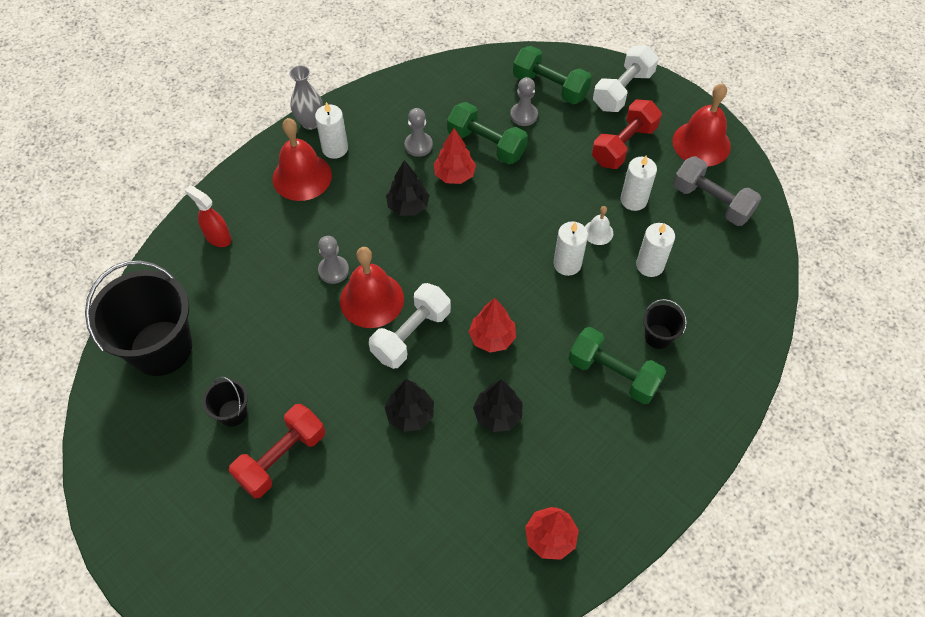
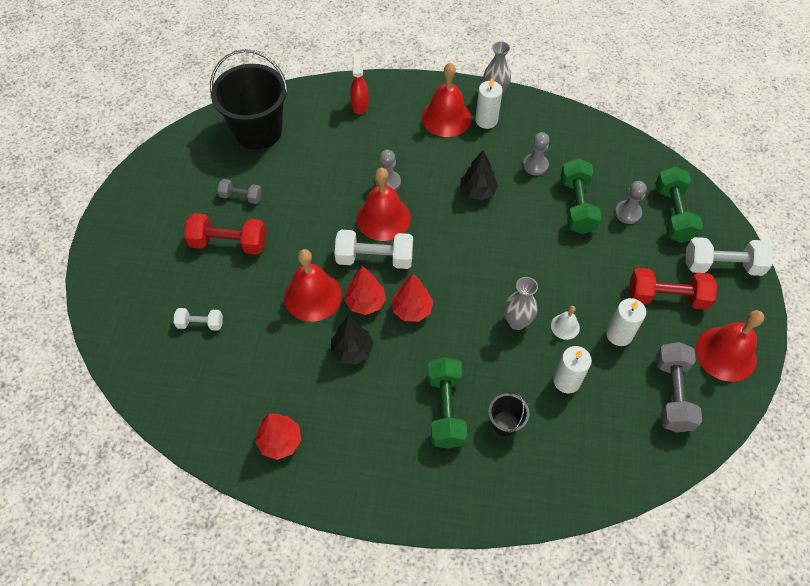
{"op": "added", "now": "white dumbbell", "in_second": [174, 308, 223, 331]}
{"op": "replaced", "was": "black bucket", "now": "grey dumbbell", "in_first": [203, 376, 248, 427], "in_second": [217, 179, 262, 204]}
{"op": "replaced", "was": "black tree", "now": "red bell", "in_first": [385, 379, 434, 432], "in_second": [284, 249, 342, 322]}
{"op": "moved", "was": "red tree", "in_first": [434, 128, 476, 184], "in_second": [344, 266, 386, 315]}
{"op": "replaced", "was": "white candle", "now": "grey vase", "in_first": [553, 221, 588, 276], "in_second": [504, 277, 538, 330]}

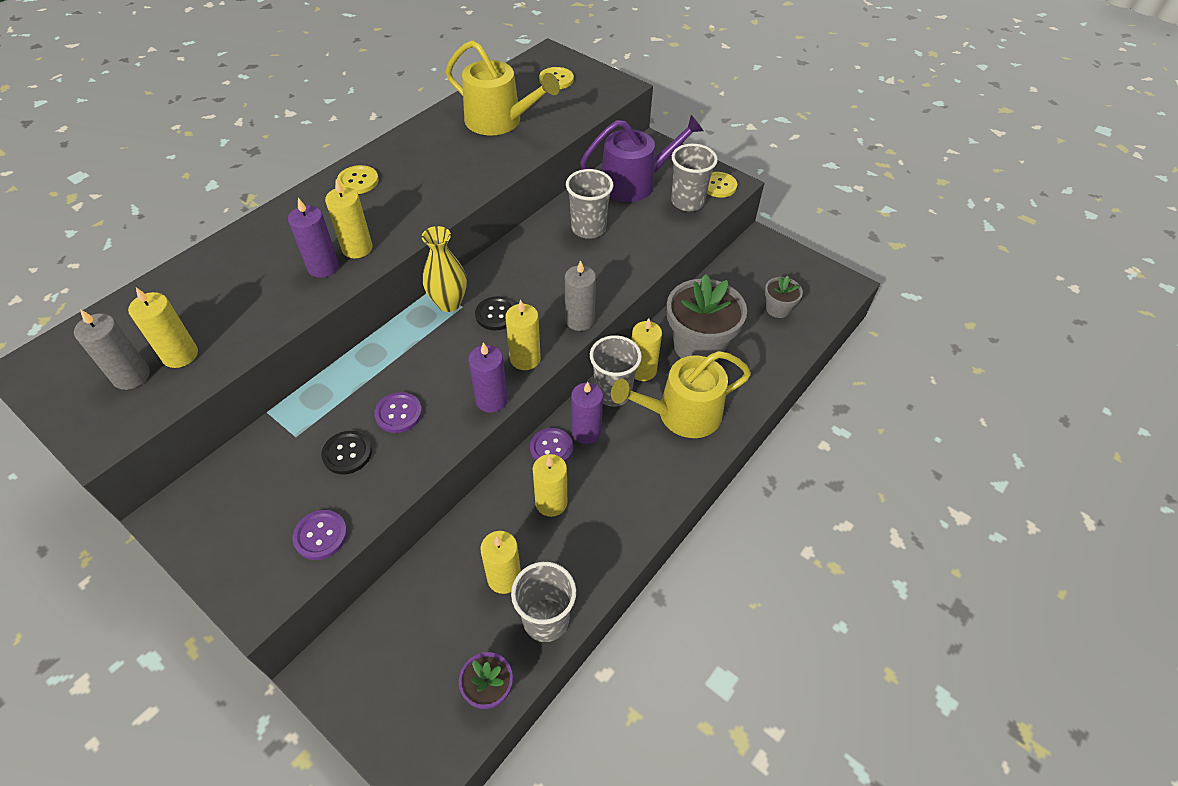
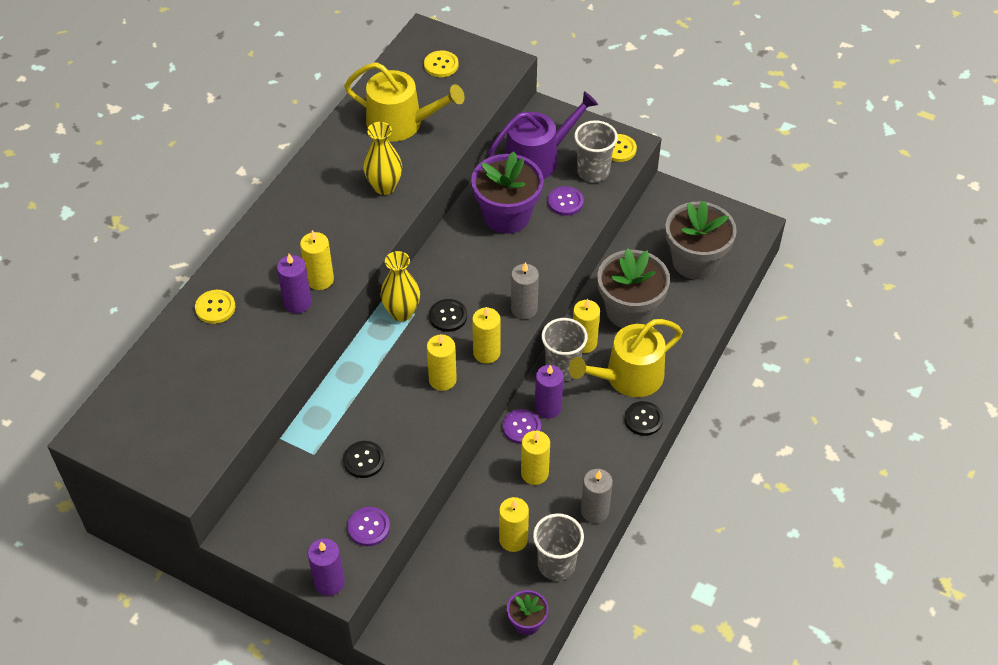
{"op": "moved", "was": "yellow button", "in_first": [337, 165, 379, 194], "in_second": [195, 290, 235, 324]}
{"op": "moved", "was": "purple candle", "in_first": [468, 342, 508, 413], "in_second": [308, 538, 345, 596]}
{"op": "added", "now": "yellow vase", "in_second": [363, 122, 402, 195]}
{"op": "moved", "was": "yellow candle", "in_first": [128, 288, 198, 368], "in_second": [427, 334, 457, 391]}
{"op": "replaced", "was": "grey cup", "now": "purple flower pot", "in_first": [566, 169, 613, 239], "in_second": [471, 152, 543, 234]}
{"op": "moved", "was": "purple button", "in_first": [374, 392, 422, 433], "in_second": [548, 186, 584, 216]}
{"op": "moved", "was": "grey candle", "in_first": [74, 309, 150, 390], "in_second": [581, 469, 613, 523]}
{"op": "added", "now": "black button", "in_second": [625, 401, 663, 436]}
{"op": "resized", "was": "grey flower pot", "in_first": [765, 276, 803, 318], "in_second": [665, 200, 737, 279], "ratio": 2.0}

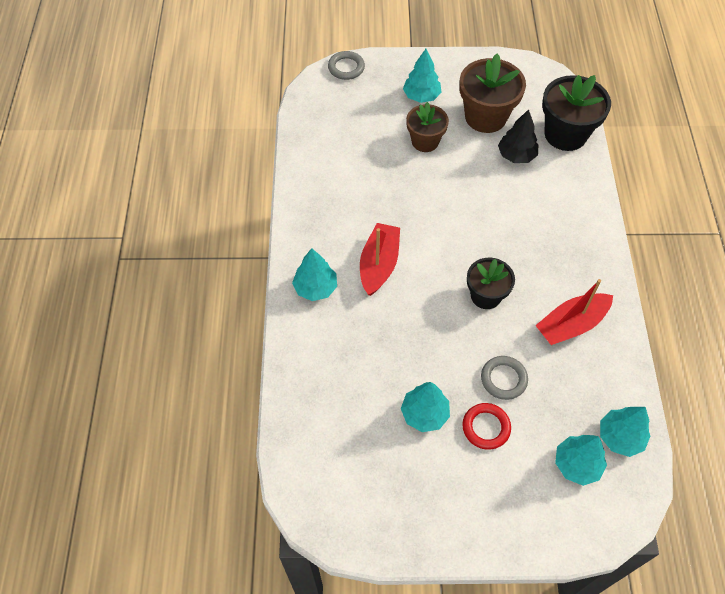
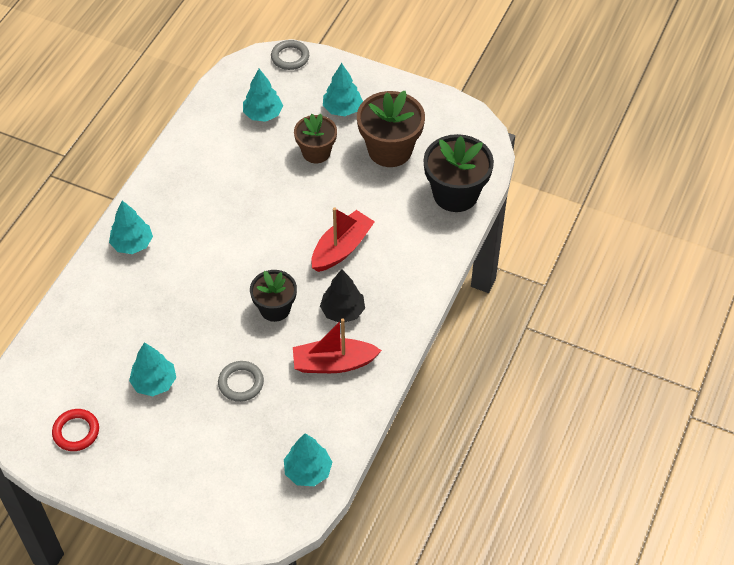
{"op": "moved", "was": "red ring", "in_first": [462, 403, 511, 450], "in_second": [52, 409, 99, 451]}
{"op": "moved", "was": "turquoise tree", "in_first": [555, 435, 607, 486], "in_second": [243, 69, 283, 122]}
{"op": "moved", "was": "red boat", "in_first": [360, 223, 400, 296], "in_second": [311, 208, 375, 272]}
{"op": "moved", "was": "black tree", "in_first": [498, 109, 538, 163], "in_second": [320, 269, 365, 323]}

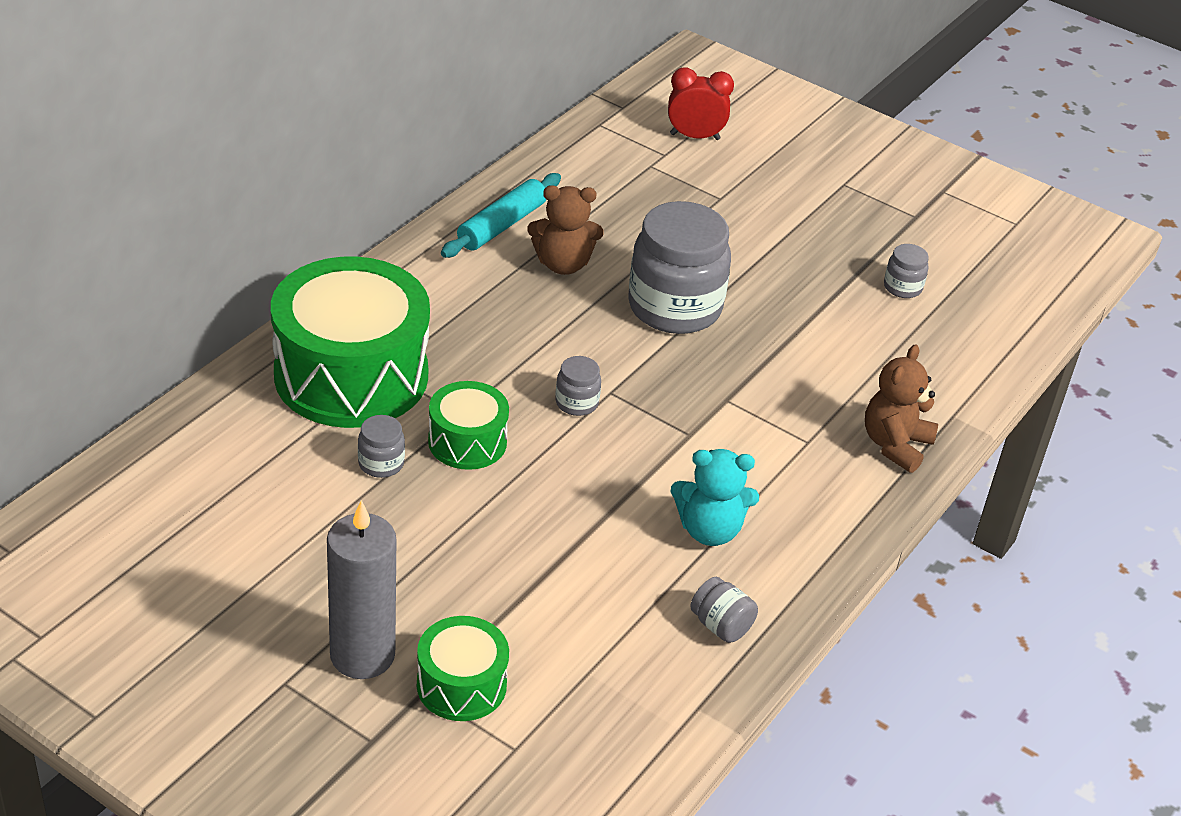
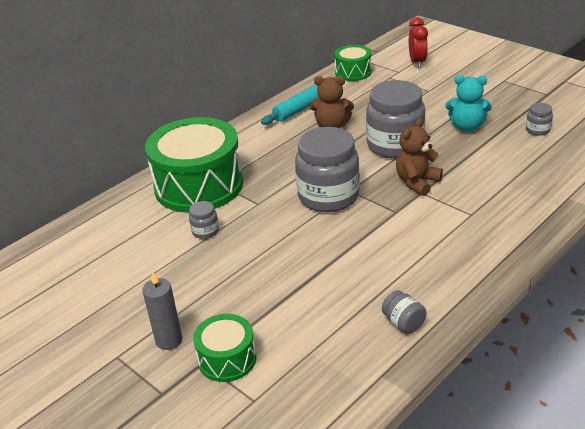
{"op": "resized", "was": "grey candle", "in_first": [327, 500, 396, 679], "in_second": [142, 271, 182, 350], "ratio": 0.66}
{"op": "resized", "was": "grey jar", "in_first": [555, 356, 601, 416], "in_second": [295, 127, 360, 212], "ratio": 2.33}
{"op": "moved", "was": "green drum", "in_first": [428, 381, 509, 470], "in_second": [334, 45, 372, 81]}
{"op": "moved", "was": "brown teddy bear", "in_first": [865, 344, 938, 473], "in_second": [396, 118, 443, 196]}
{"op": "turned", "was": "red clock", "in_first": [668, 67, 734, 140], "in_second": [409, 17, 428, 68], "clockwise": 75}
{"op": "moved", "was": "turquoise teddy bear", "in_first": [671, 449, 759, 546], "in_second": [445, 75, 492, 132]}

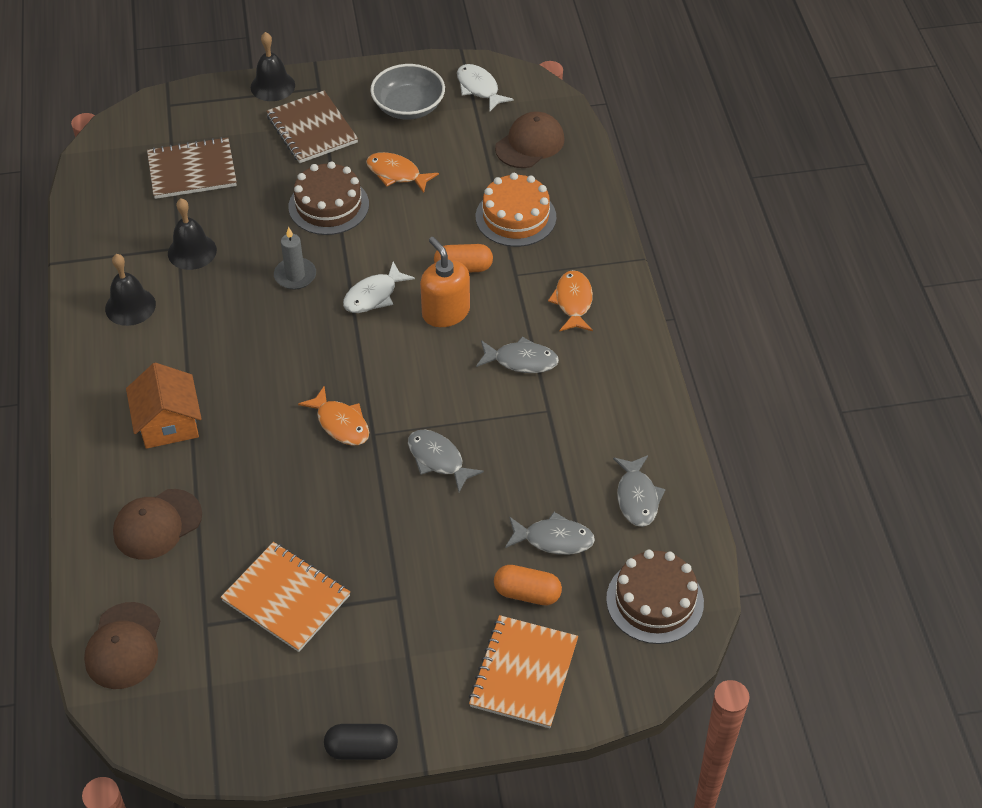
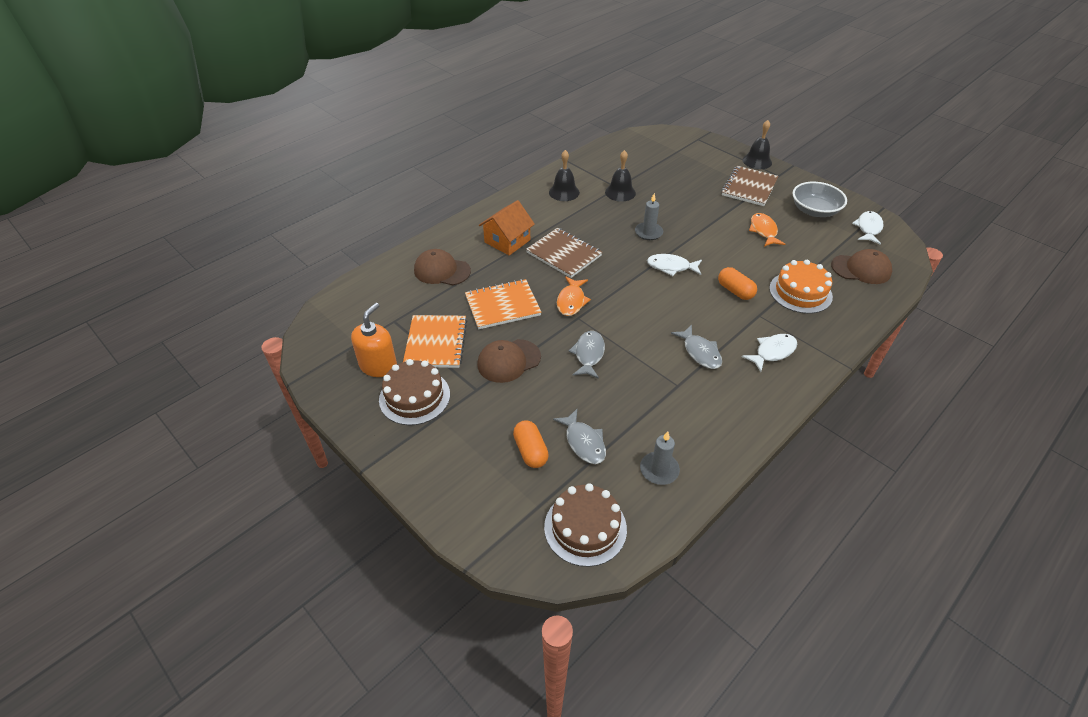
{"op": "moved", "was": "orange soap dispenser", "in_first": [420, 237, 470, 327], "in_second": [351, 303, 397, 377]}
{"op": "moved", "was": "brown cake", "in_first": [289, 162, 369, 235], "in_second": [379, 359, 450, 425]}
{"op": "moved", "was": "orange notebook", "in_first": [469, 615, 578, 728], "in_second": [465, 279, 542, 329]}
{"op": "moved", "was": "brown cap", "in_first": [84, 602, 160, 689], "in_second": [477, 339, 541, 383]}
{"op": "moved", "was": "brown notebook", "in_first": [147, 137, 237, 199], "in_second": [526, 228, 602, 278]}
{"op": "replaced", "was": "grey fish", "now": "grey candle", "in_first": [613, 455, 665, 527], "in_second": [640, 431, 680, 485]}
{"op": "recoloured", "was": "orange fish", "now": "white fish", "in_first": [548, 270, 593, 331], "in_second": [742, 334, 797, 372]}
{"op": "removed", "was": "black capsule", "in_first": [324, 724, 398, 760]}

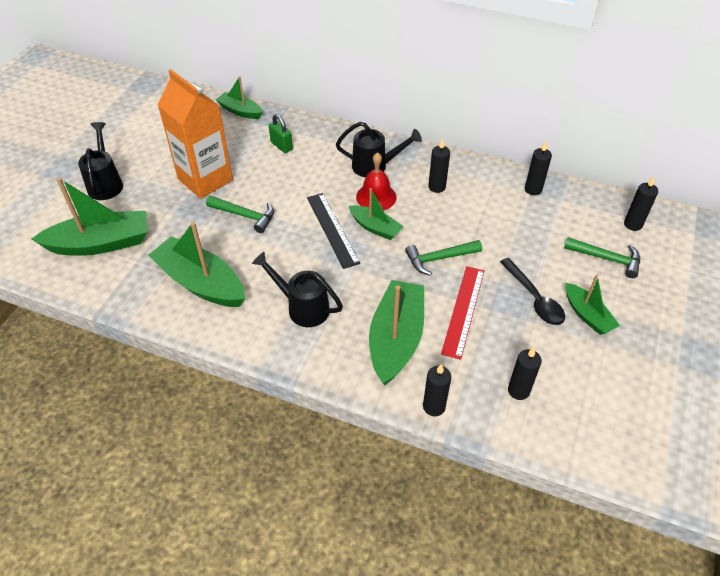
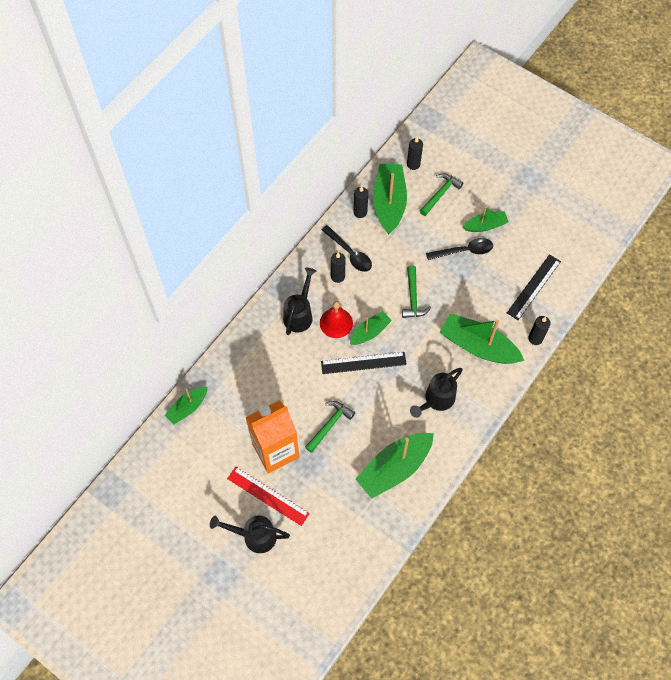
{"op": "moved", "was": "red ruler", "in_first": [441, 266, 484, 360], "in_second": [227, 467, 310, 526]}
{"op": "added", "now": "black spoon", "in_second": [322, 225, 372, 272]}
{"op": "moved", "was": "green boat", "in_first": [32, 178, 147, 256], "in_second": [373, 164, 407, 234]}
{"op": "replaced", "was": "black candle", "now": "black ruler", "in_first": [508, 347, 542, 400], "in_second": [507, 254, 561, 320]}
{"op": "removed", "was": "green padlock", "in_first": [269, 114, 293, 153]}

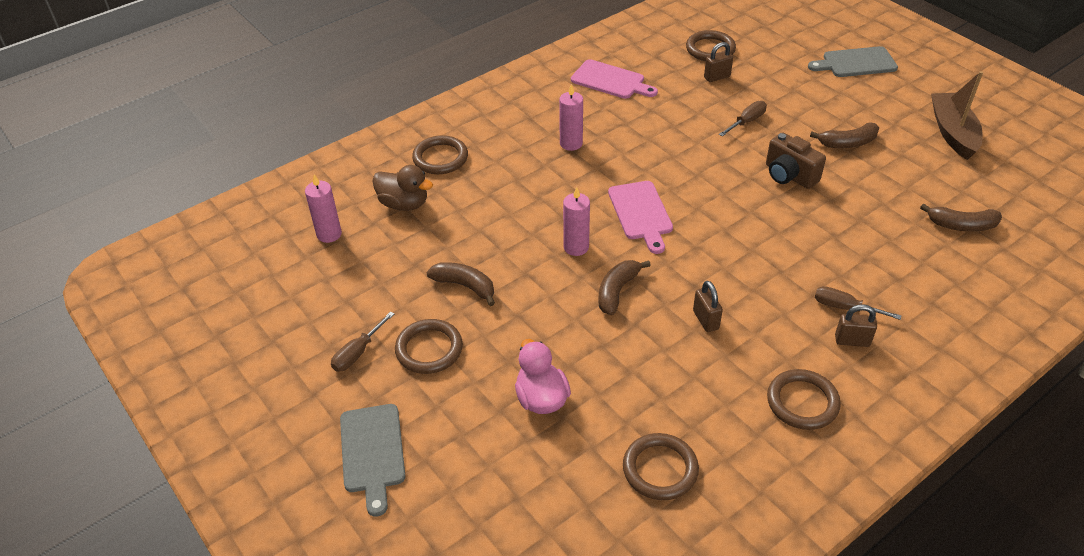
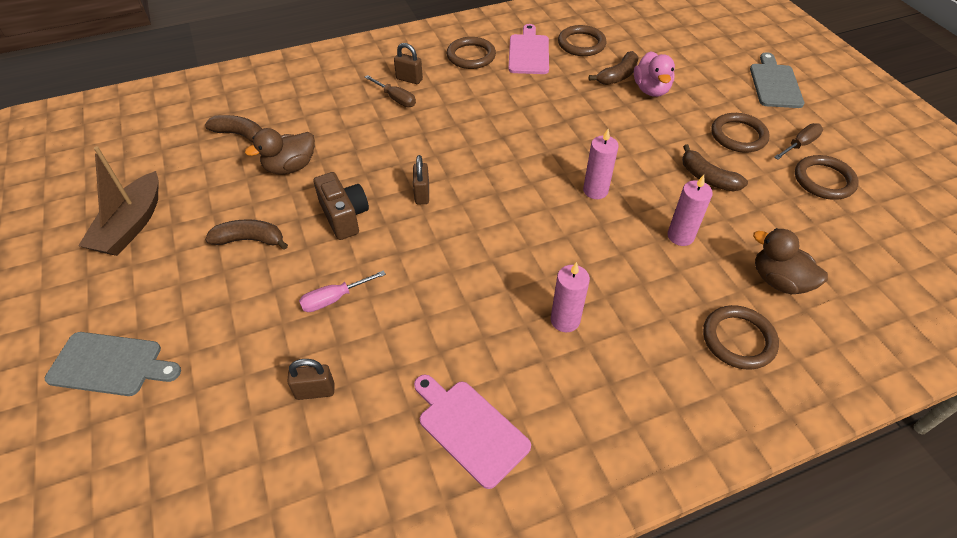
{"op": "added", "now": "brown duck", "in_second": [245, 128, 315, 175]}
{"op": "recoloured", "was": "brown screwdriver", "now": "pink screwdriver", "in_first": [719, 101, 767, 136], "in_second": [299, 270, 386, 312]}
{"op": "moved", "was": "brown padlock", "in_first": [693, 281, 723, 332], "in_second": [413, 155, 429, 204]}
{"op": "moved", "was": "pink cutting board", "in_first": [608, 181, 673, 254], "in_second": [508, 24, 549, 74]}
{"op": "moved", "was": "brown banana", "in_first": [598, 260, 651, 315], "in_second": [589, 51, 639, 85]}
{"op": "moved", "was": "pink candle", "in_first": [305, 174, 342, 243], "in_second": [668, 175, 713, 246]}
{"op": "moved", "was": "brown ring", "in_first": [686, 30, 736, 61], "in_second": [795, 155, 859, 200]}

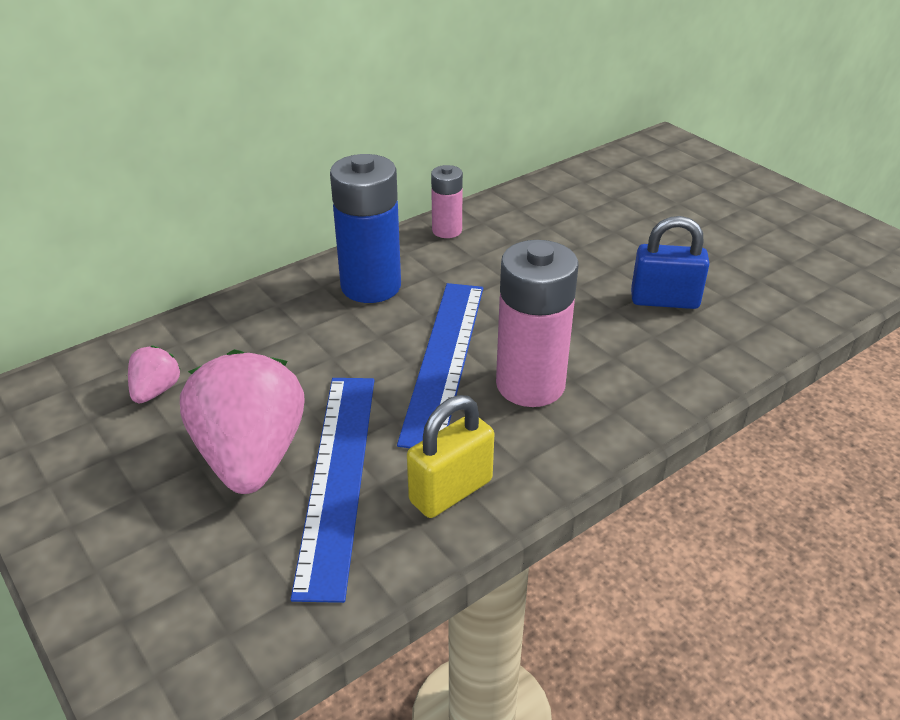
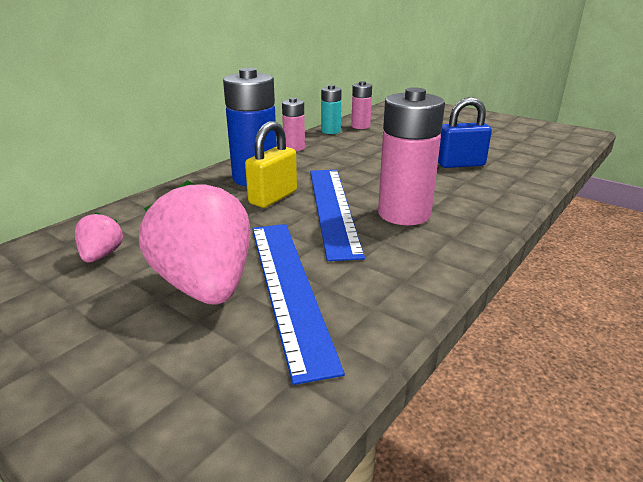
{"op": "moved", "was": "yellow padlock", "in_first": [407, 395, 494, 518], "in_second": [245, 121, 297, 208]}
{"op": "added", "now": "turquoise battery", "in_second": [321, 85, 342, 134]}
{"op": "added", "now": "pink battery", "in_second": [351, 81, 372, 129]}

